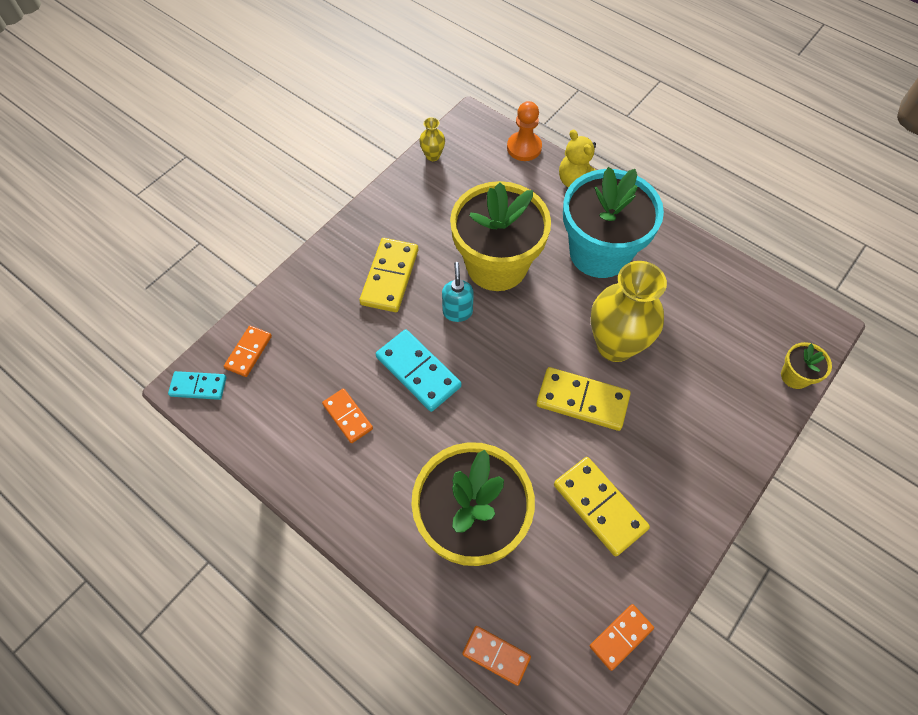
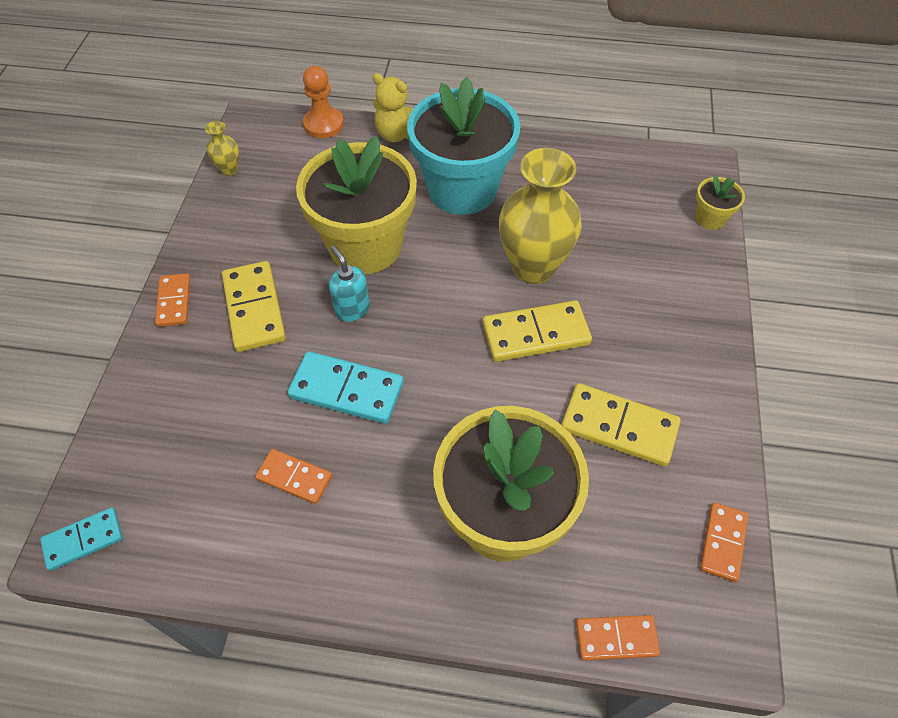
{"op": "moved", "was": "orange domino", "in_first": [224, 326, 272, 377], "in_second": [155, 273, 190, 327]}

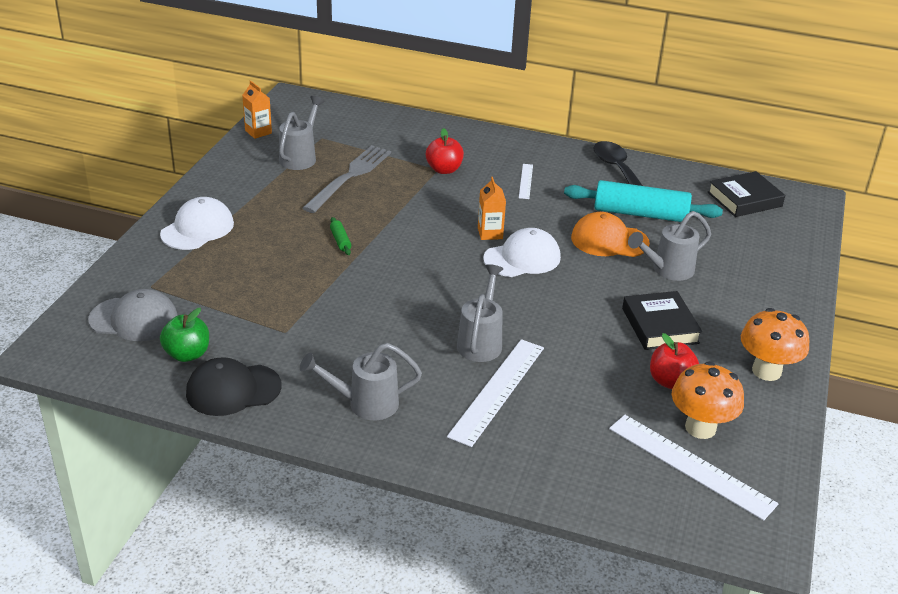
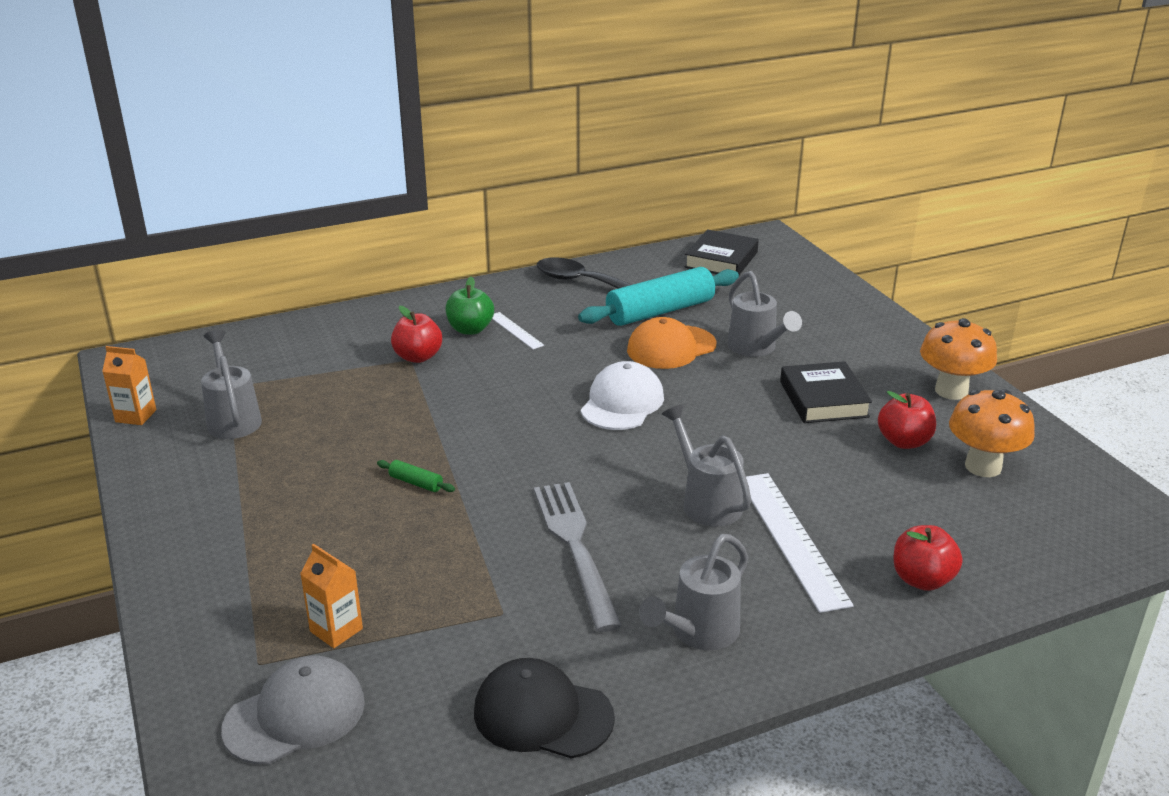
{"op": "moved", "was": "orange carton", "in_first": [478, 177, 506, 240], "in_second": [300, 544, 363, 648]}
{"op": "moved", "was": "green apple", "in_first": [160, 308, 209, 362], "in_second": [446, 277, 494, 335]}
{"op": "turned", "was": "black cap", "in_first": [186, 357, 281, 416], "in_second": [474, 658, 615, 759], "clockwise": 75}
{"op": "moved", "was": "grey fork", "in_first": [303, 145, 391, 213], "in_second": [534, 482, 621, 632]}
{"op": "turned", "was": "grey watering can", "in_first": [628, 211, 711, 281], "in_second": [727, 271, 802, 357], "clockwise": -45}
{"op": "turned", "was": "black book", "in_first": [622, 291, 702, 350], "in_second": [780, 361, 872, 423], "clockwise": 45}
{"op": "added", "now": "red apple", "in_second": [893, 525, 963, 591]}
{"op": "removed", "was": "white cap", "in_first": [160, 197, 234, 250]}
{"op": "removed", "was": "white ruler", "in_first": [609, 415, 779, 521]}

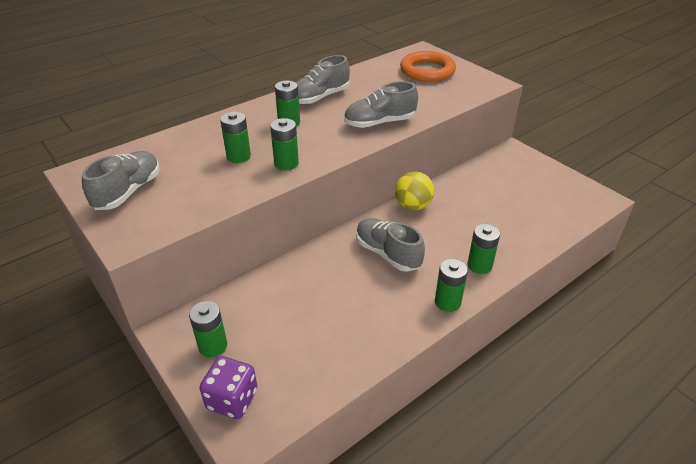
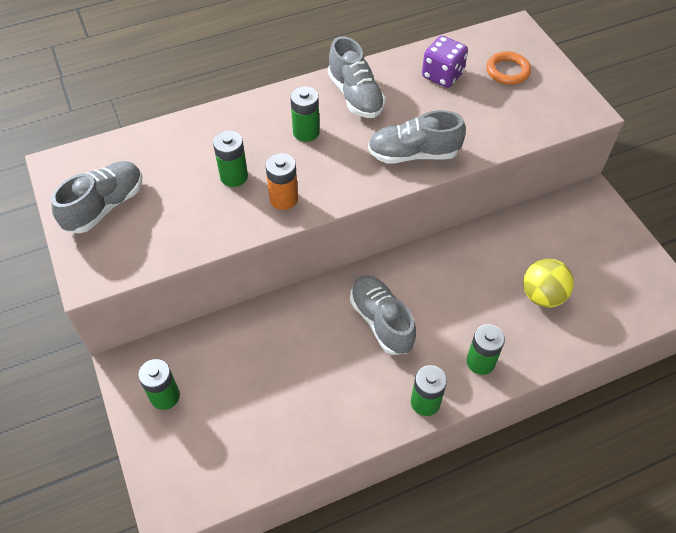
{"op": "recoloured", "was": "green battery", "now": "orange battery", "in_first": [270, 118, 299, 170], "in_second": [265, 153, 298, 210]}
{"op": "turned", "was": "grey shoe", "in_first": [296, 55, 350, 105], "in_second": [328, 36, 386, 118], "clockwise": -90}
{"op": "moved", "was": "purple dice", "in_first": [199, 356, 258, 419], "in_second": [422, 36, 468, 88]}
{"op": "resized", "was": "orange ring", "in_first": [400, 51, 456, 82], "in_second": [486, 52, 531, 85], "ratio": 0.61}
{"op": "moved", "was": "yellow ball", "in_first": [395, 171, 434, 210], "in_second": [523, 259, 574, 308]}

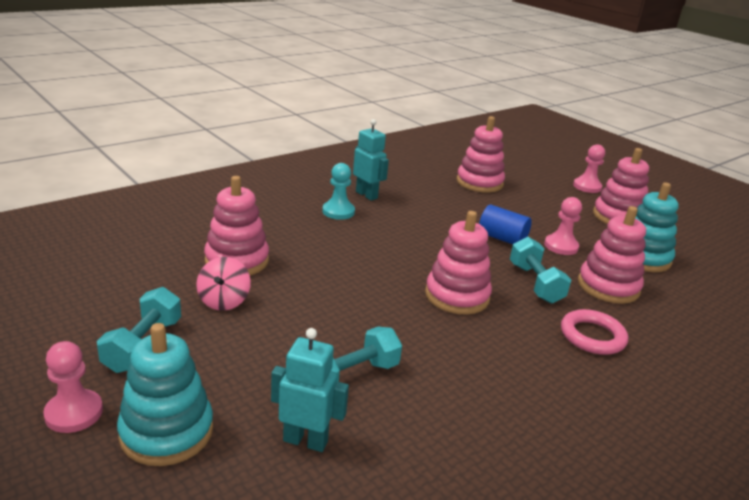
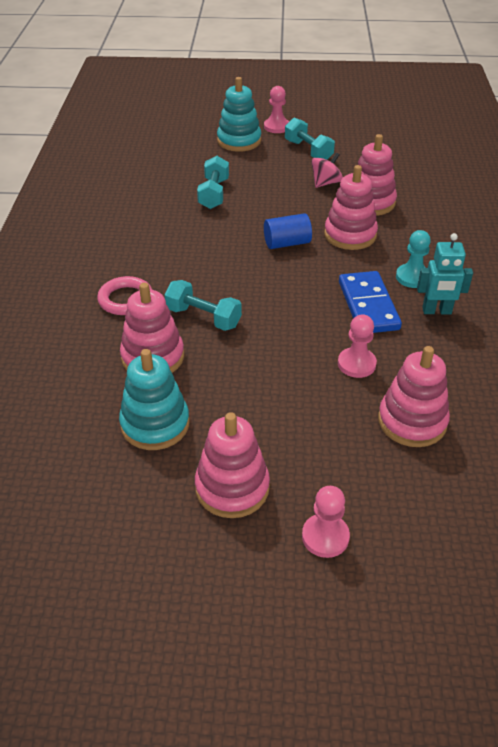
{"op": "moved", "was": "blue cylinder", "in_first": [479, 204, 532, 244], "in_second": [264, 213, 312, 249]}
{"op": "turned", "was": "pink spinning top", "in_first": [196, 257, 251, 311], "in_second": [311, 152, 343, 188], "clockwise": 90}
{"op": "moved", "was": "pink stacking toy", "in_first": [425, 211, 492, 315], "in_second": [324, 165, 378, 250]}
{"op": "moved", "was": "pink pawn", "in_first": [544, 197, 582, 255], "in_second": [338, 314, 377, 378]}
{"op": "added", "now": "blue domino", "in_second": [339, 271, 402, 333]}
{"op": "removed", "was": "turquoise robot", "in_first": [271, 328, 349, 452]}

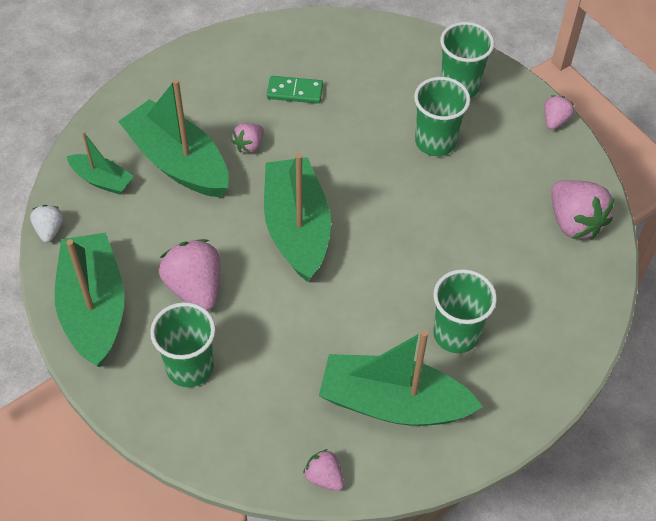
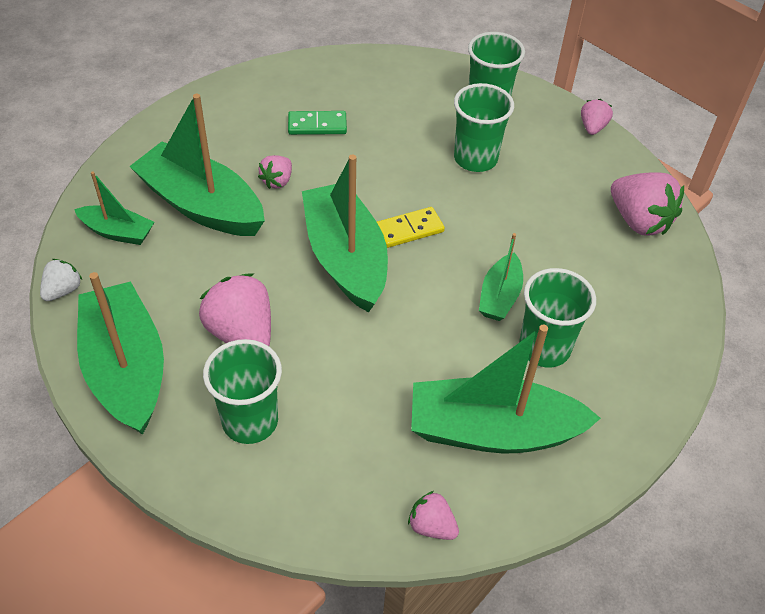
{"op": "turned", "was": "white strawberry", "in_first": [30, 205, 63, 243], "in_second": [40, 259, 82, 301], "clockwise": 45}
{"op": "added", "now": "yellow domino", "in_second": [377, 207, 445, 248]}
{"op": "added", "now": "green boat", "in_second": [479, 233, 523, 321]}

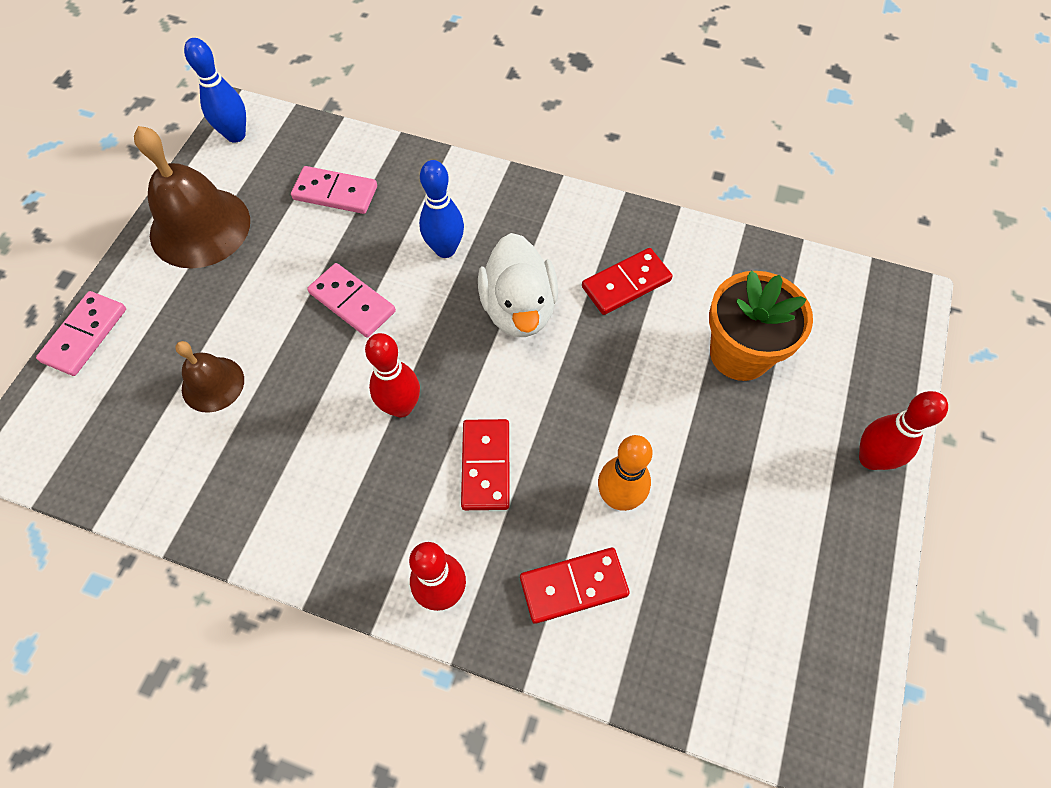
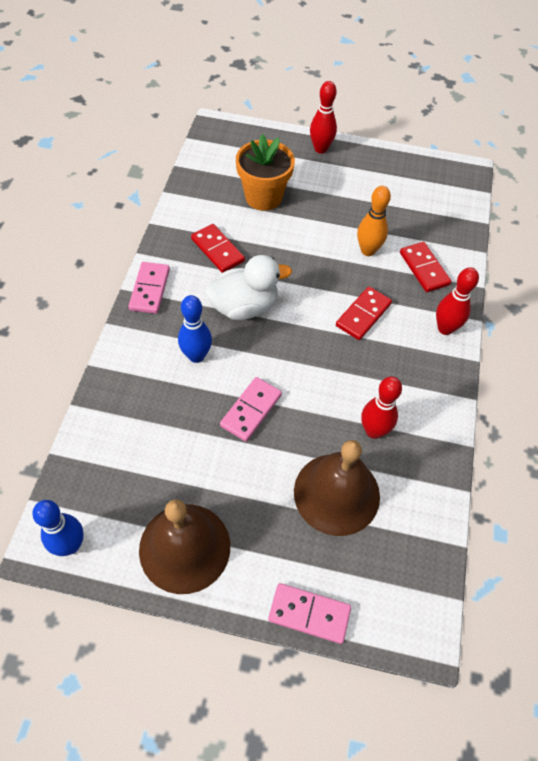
{"op": "moved", "was": "pink domino", "in_first": [291, 166, 377, 214], "in_second": [128, 262, 170, 314]}
{"op": "resized", "was": "brown bell", "in_first": [175, 341, 244, 413], "in_second": [294, 440, 380, 536], "ratio": 1.78}
{"op": "turned", "was": "red domino", "in_first": [461, 419, 510, 510], "in_second": [336, 286, 392, 340], "clockwise": -45}
{"op": "moved", "was": "red bowling pin", "in_first": [365, 333, 420, 417], "in_second": [361, 376, 402, 439]}

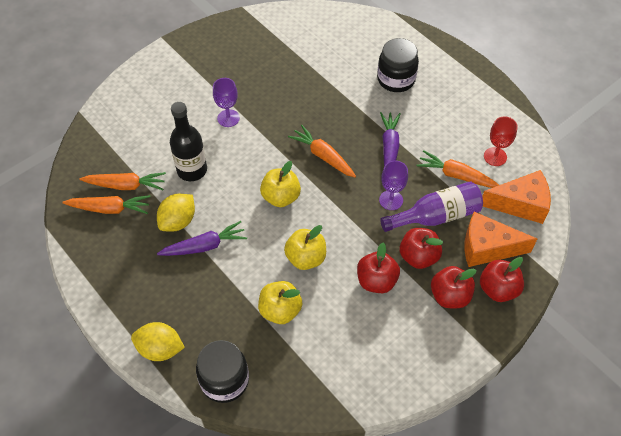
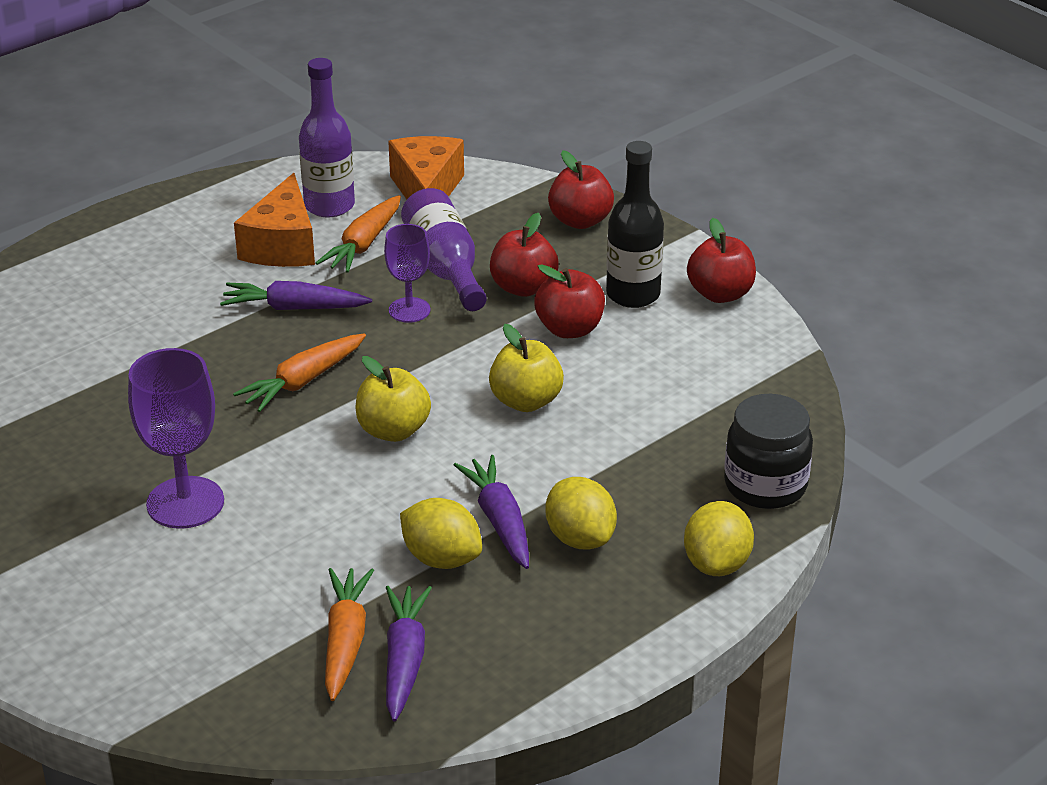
{"op": "resized", "was": "purple goblet", "in_first": [213, 78, 240, 127], "in_second": [128, 348, 224, 529], "ratio": 1.63}
{"op": "moved", "was": "orange cheese", "in_first": [464, 212, 537, 267], "in_second": [234, 173, 315, 267]}
{"op": "replaced", "was": "red goblet", "now": "purple bottle", "in_first": [484, 116, 518, 166], "in_second": [299, 58, 355, 218]}
{"op": "recoloured", "was": "orange carrot", "now": "purple carrot", "in_first": [62, 195, 151, 214], "in_second": [386, 586, 432, 722]}
{"op": "added", "now": "yellow lemon", "in_second": [545, 477, 617, 549]}
{"op": "moved", "was": "black bottle", "in_first": [170, 102, 207, 181], "in_second": [606, 141, 664, 308]}
{"op": "moved", "was": "red apple", "in_first": [431, 266, 477, 308], "in_second": [687, 218, 756, 303]}
{"op": "removed", "was": "yellow apple", "in_first": [258, 281, 302, 324]}
{"op": "removed", "was": "black jar", "in_first": [377, 38, 419, 92]}

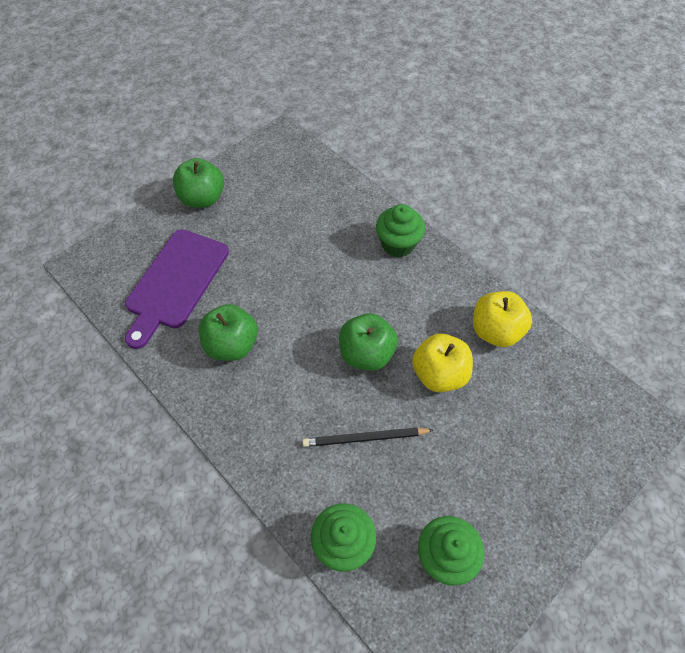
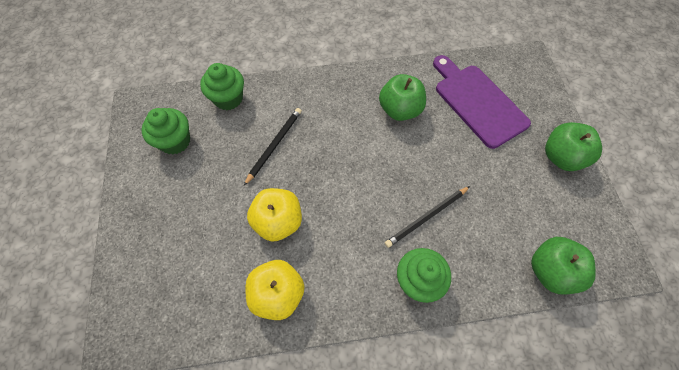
{"op": "added", "now": "black pencil", "in_second": [385, 186, 470, 248]}
{"op": "moved", "was": "green apple", "in_first": [339, 313, 398, 371], "in_second": [531, 237, 596, 295]}

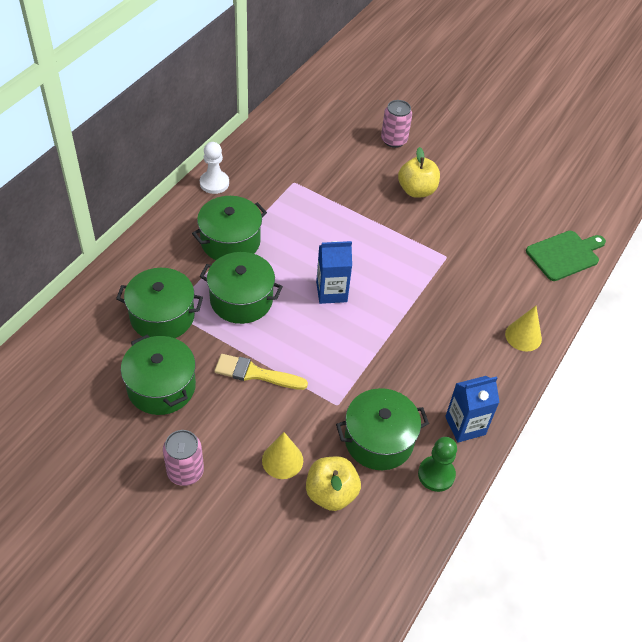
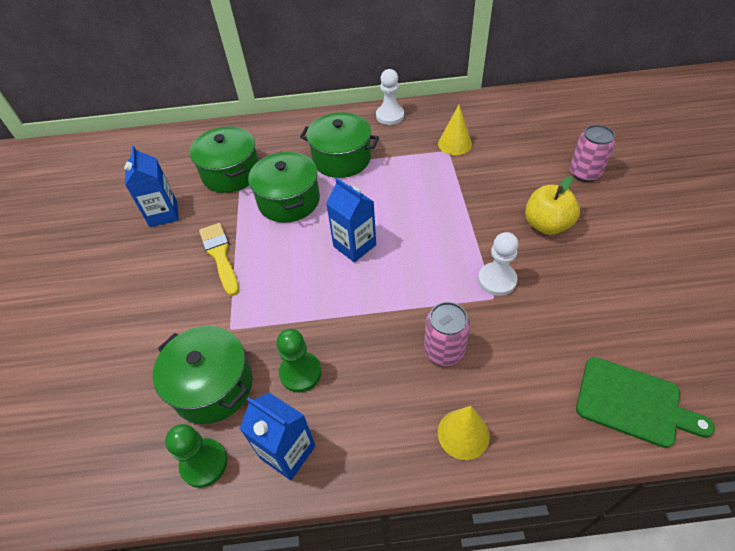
{"op": "replaced", "was": "green pot", "now": "blue carton", "in_first": [121, 334, 196, 415], "in_second": [124, 145, 179, 227]}
{"op": "added", "now": "green pawn", "in_second": [277, 329, 321, 393]}
{"op": "moved", "was": "pink can", "in_first": [163, 430, 204, 486], "in_second": [424, 302, 470, 366]}
{"op": "moved", "was": "yellow cone", "in_first": [262, 432, 303, 479], "in_second": [438, 105, 472, 155]}
{"op": "added", "now": "white pawn", "in_second": [478, 232, 519, 296]}
{"op": "removed", "was": "yellow apple", "in_first": [306, 456, 361, 511]}

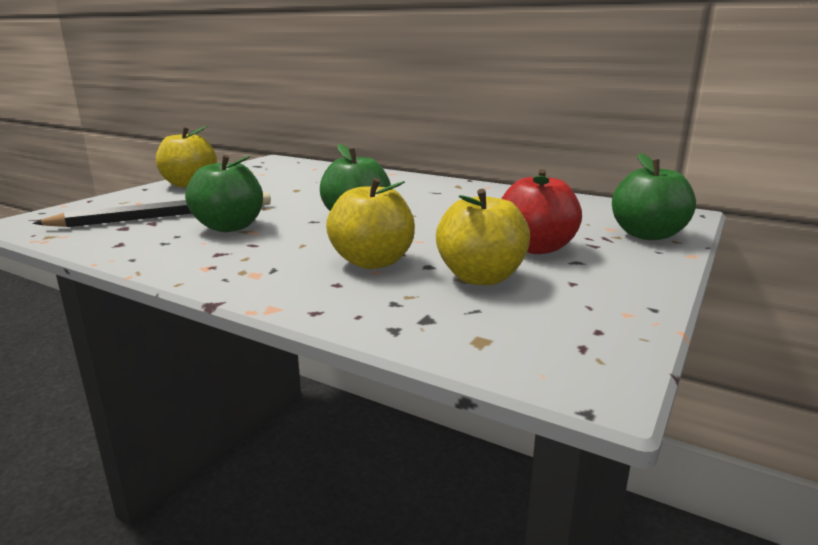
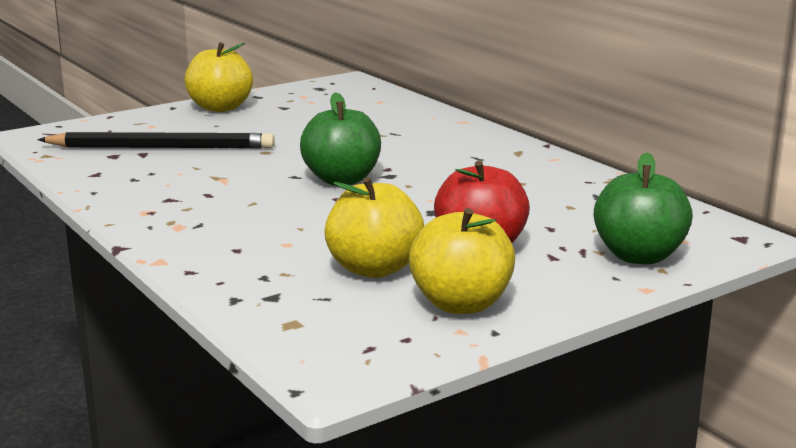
{"op": "moved", "was": "yellow apple", "in_first": [326, 178, 415, 269], "in_second": [409, 208, 515, 314]}
{"op": "removed", "was": "green apple", "in_first": [185, 155, 263, 232]}

